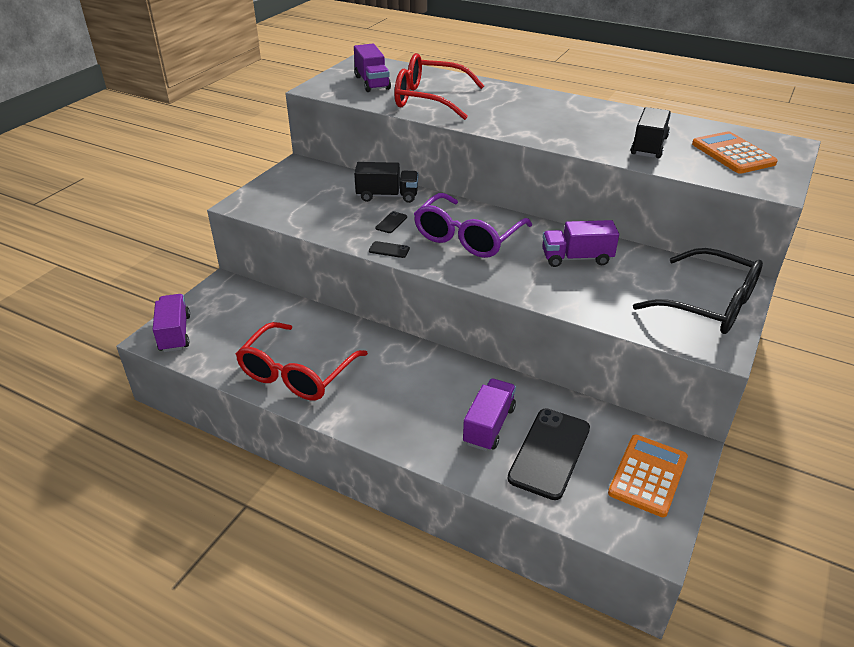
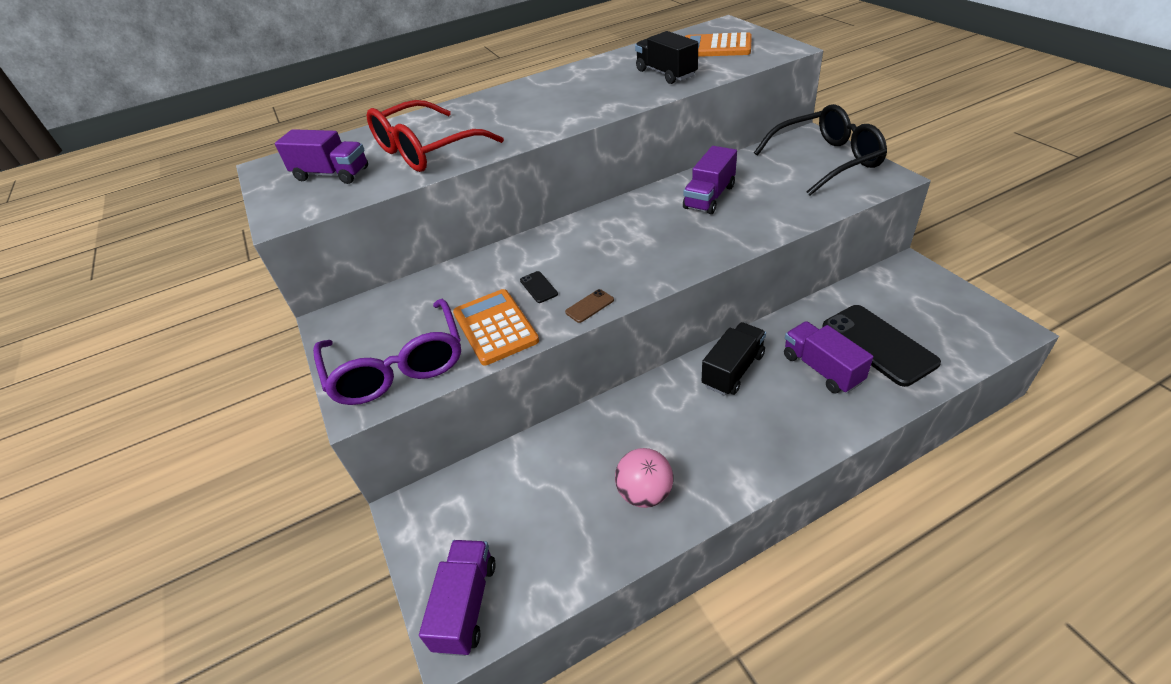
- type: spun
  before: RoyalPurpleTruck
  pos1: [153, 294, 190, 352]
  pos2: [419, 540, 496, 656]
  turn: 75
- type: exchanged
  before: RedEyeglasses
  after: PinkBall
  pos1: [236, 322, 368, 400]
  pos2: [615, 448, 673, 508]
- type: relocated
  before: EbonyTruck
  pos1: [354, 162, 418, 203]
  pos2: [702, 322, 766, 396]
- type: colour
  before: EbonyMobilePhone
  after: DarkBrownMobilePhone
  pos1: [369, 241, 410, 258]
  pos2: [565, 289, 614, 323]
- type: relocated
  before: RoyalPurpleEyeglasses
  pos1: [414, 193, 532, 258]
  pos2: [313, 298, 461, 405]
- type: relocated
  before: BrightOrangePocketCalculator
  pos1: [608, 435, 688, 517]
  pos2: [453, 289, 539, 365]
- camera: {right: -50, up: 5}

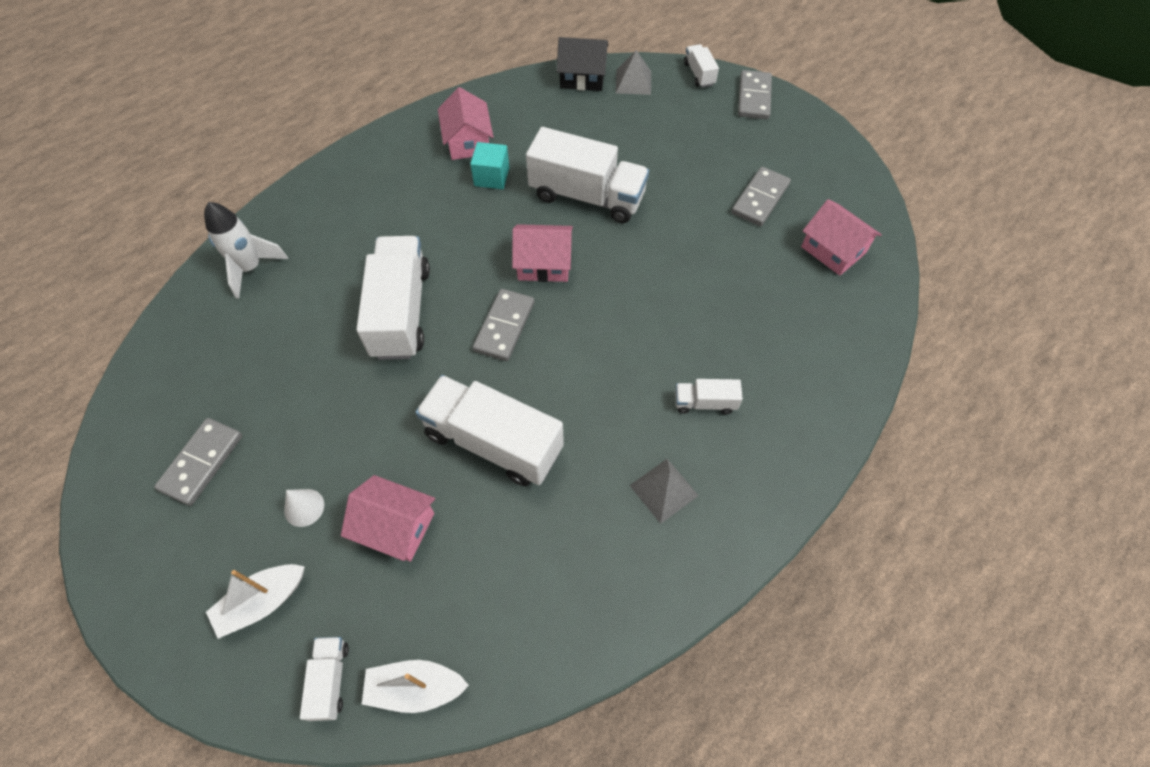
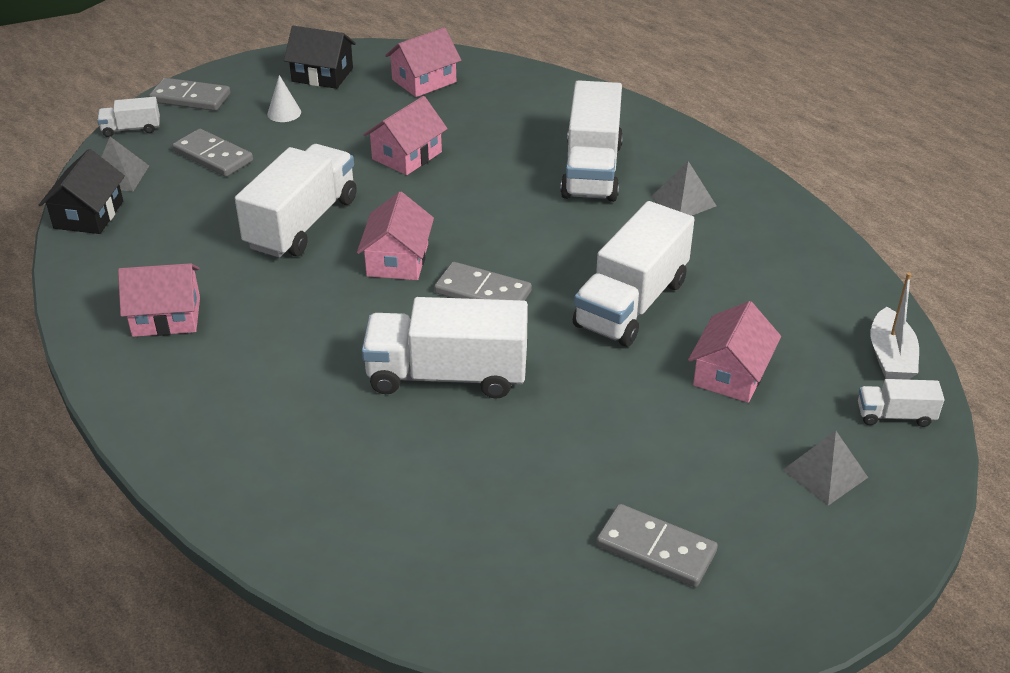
- type: missing
  before: PureWhiteToyRocket
  pos1: [204, 202, 288, 299]
- type: exchanged
  before: PureWhiteSailboat
  after: AshGreyPyramidShape
  pos1: [206, 564, 305, 639]
  pos2: [783, 431, 868, 505]
- type: relocated
  before: PureWhiteCone
  pos1: [284, 489, 324, 527]
  pos2: [267, 75, 301, 122]
- type: missing
  before: TurquoiseBlock
  pos1: [470, 142, 509, 189]
- type: size
  before: PureWhiteTruck
  pos1: [675, 379, 743, 414]
  pos2: [560, 80, 623, 202]
  scale: 2.15
- type: relocated
  before: AshGreyDominoTile
  pos1: [731, 167, 791, 226]
  pos2: [172, 129, 253, 177]
- type: appeared
  after: EbonyCottage
  pos2: [284, 26, 356, 89]
- type: appeared
  after: PinkCottage
  pos2: [363, 96, 448, 175]
- camera: {right: -85, up: -20}

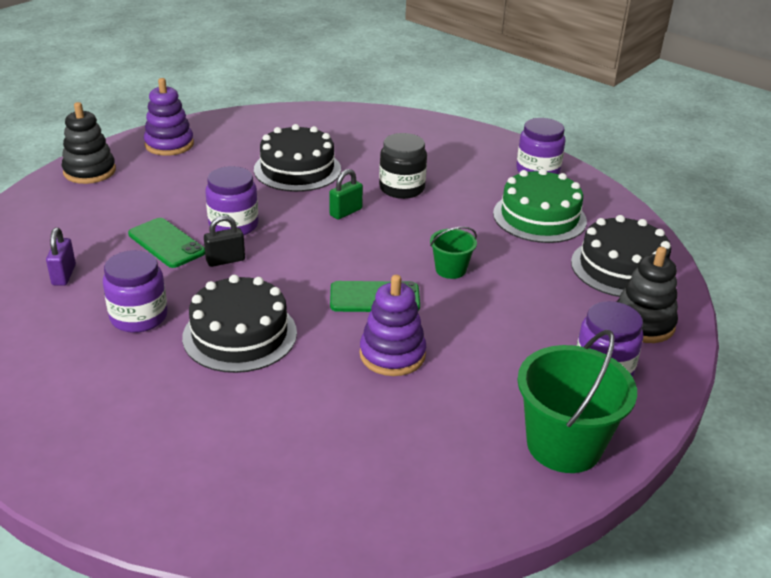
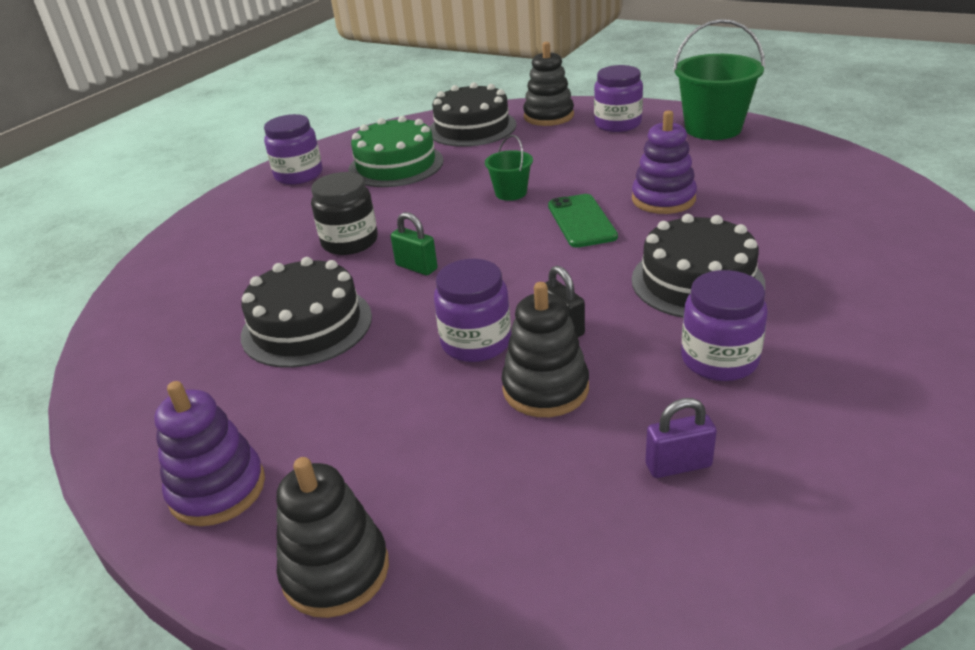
- type: exchanged
  before: LeafGreenMobilePhone
  after: EbonyRingStacker
  pos1: [128, 218, 205, 268]
  pos2: [502, 282, 589, 417]
- camera: {right: -95, up: 0}

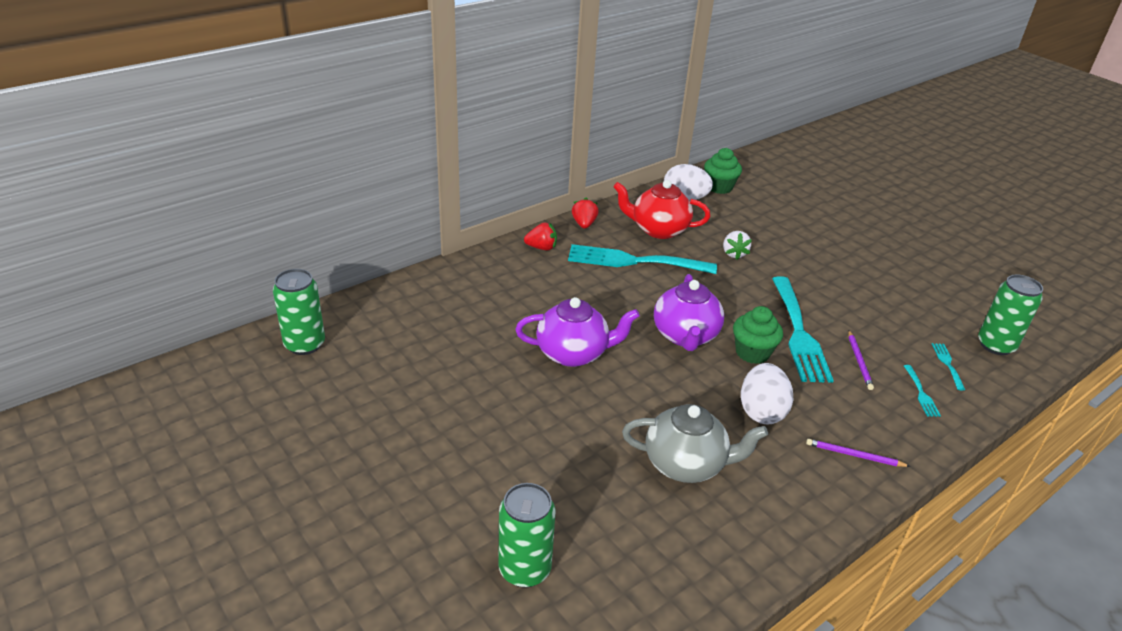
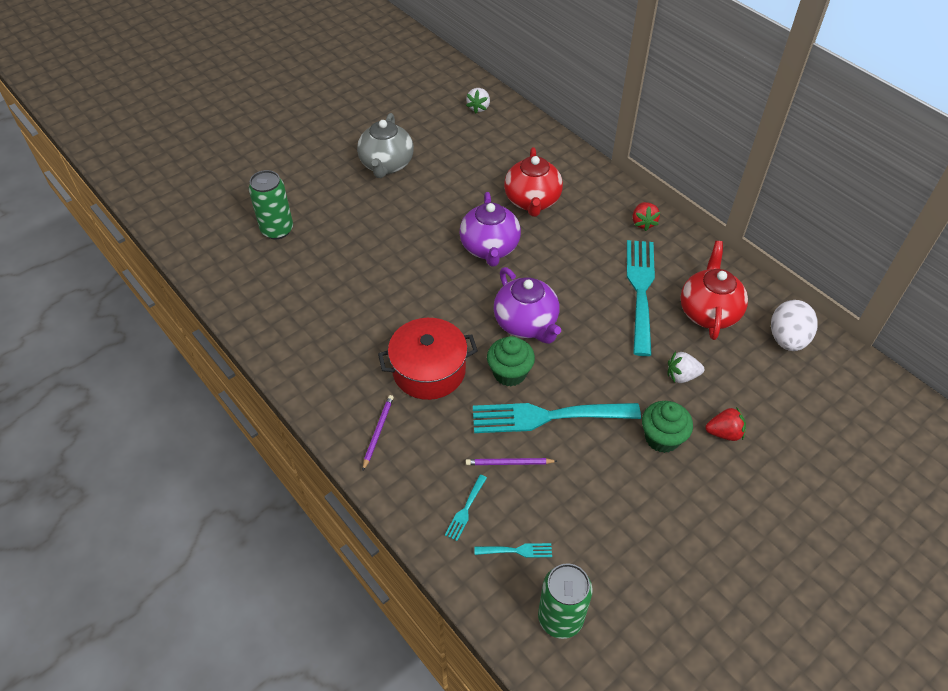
- type: exchanged
  before: LeafGreenCan
  after: PureWhiteStrawberry
  pos1: [273, 269, 325, 355]
  pos2: [466, 88, 490, 113]
- type: relocated
  before: RedStrawberry
  pos1: [572, 198, 599, 228]
  pos2: [705, 407, 746, 441]
- type: relocated
  before: AshGreyChinaTeapot
  pos1: [622, 404, 768, 483]
  pos2: [357, 113, 414, 178]
- type: spun
  before: RoyalPurpleChinaTeapot
  pos1: [654, 274, 724, 351]
  pos2: [494, 267, 561, 344]
  turn: -120
- type: relocated
  before: LeafGreenFairyCake
  pos1: [704, 148, 742, 194]
  pos2: [642, 401, 693, 453]
- type: exchanged
  before: PureWhiteToyEgg
  after: RedCookingPot
  pos1: [741, 363, 793, 424]
  pos2: [378, 318, 478, 400]
- type: spun
  before: TurquoiseDinnerFork
  pos1: [904, 365, 941, 417]
  pos2: [445, 475, 487, 541]
  turn: -60
- type: appeared
  after: RedChinaTeapot
  pos2: [504, 147, 563, 217]
- camera: {right: 90, up: 15}

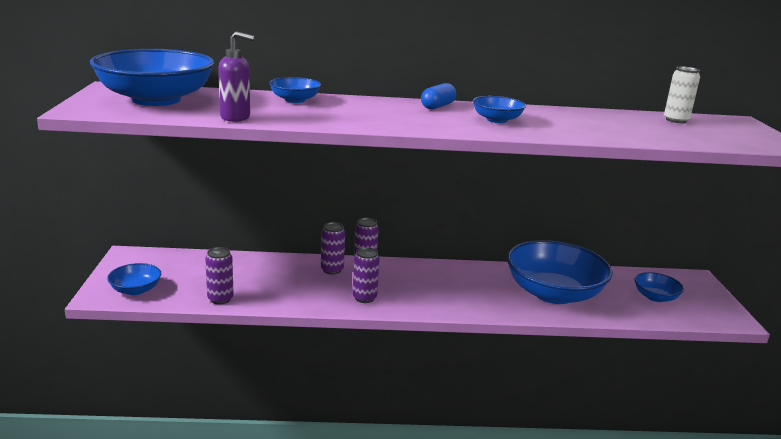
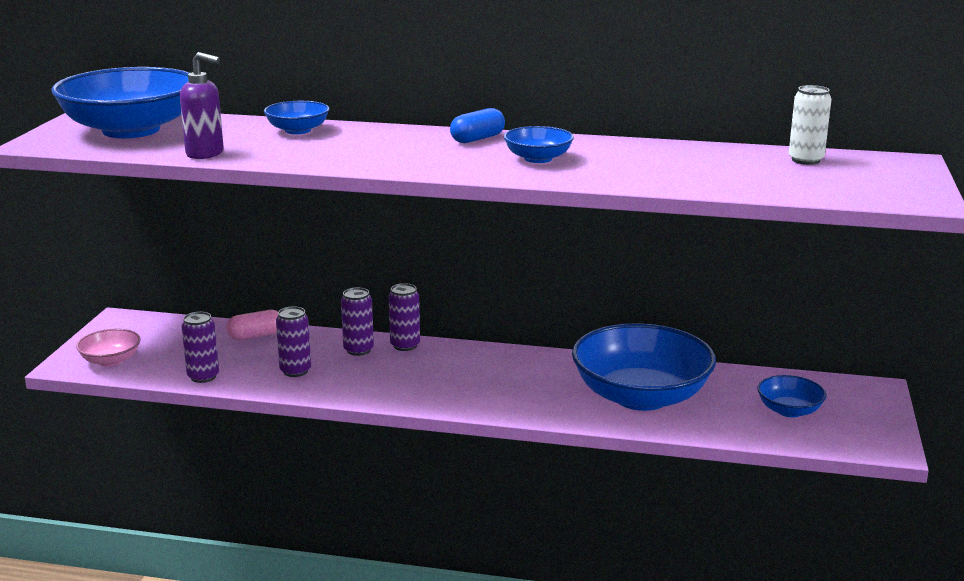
- type: colour
  before: CobaltServingBowl
  after: PinkServingBowl
  pos1: [107, 263, 161, 295]
  pos2: [76, 329, 141, 366]
- type: relocated
  before: RoyalPurpleCan
  pos1: [352, 247, 380, 303]
  pos2: [276, 306, 311, 377]
- type: appeared
  after: PinkCapsule
  pos2: [226, 310, 278, 340]
- camera: {right: 15, up: 0}

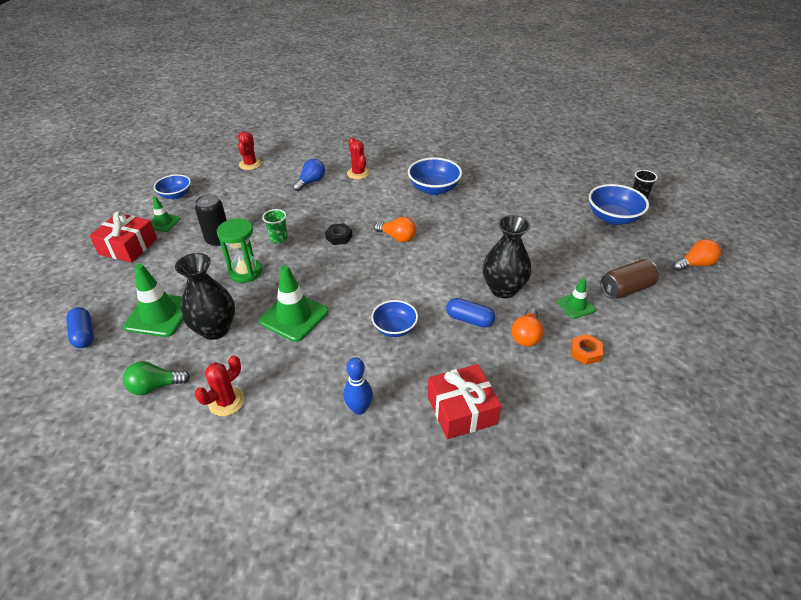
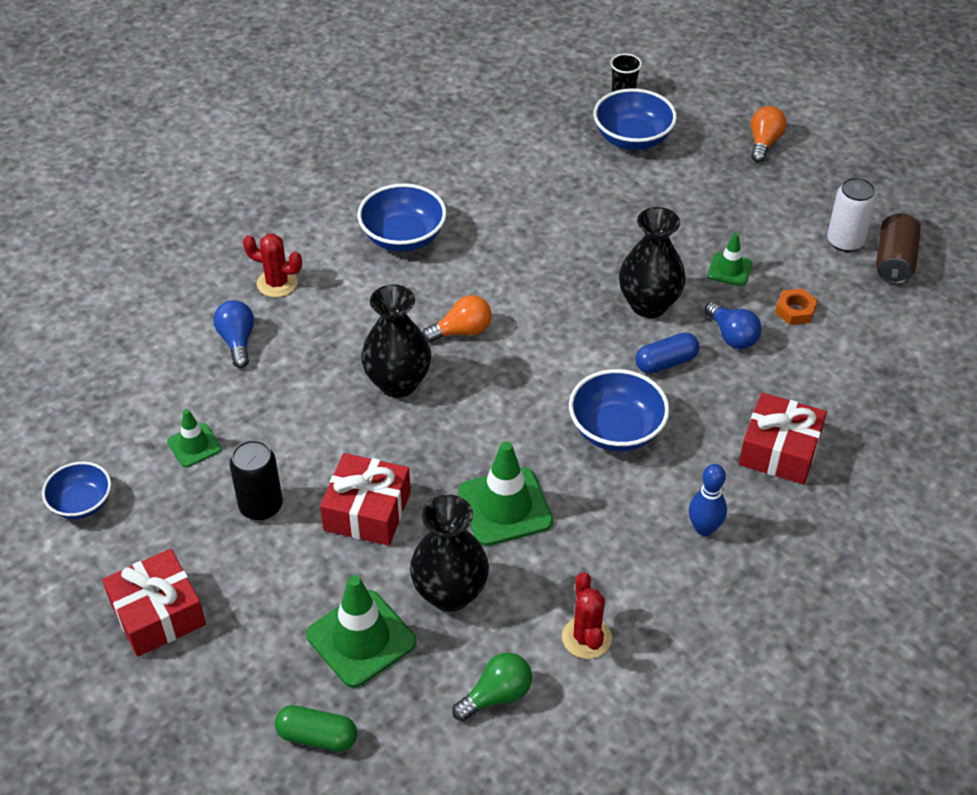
- type: colour
  before: CobaltCapsule
  after: LeafGreenCapsule
  pos1: [66, 307, 94, 348]
  pos2: [275, 705, 357, 752]
- type: spun
  before: LeafGreenLightBulb
  pos1: [123, 361, 190, 395]
  pos2: [452, 653, 532, 721]
  turn: -150
- type: relocated
  before: LeafGreenRoadCone
  pos1: [151, 196, 180, 232]
  pos2: [167, 409, 222, 467]
- type: exchanged
  before: LeafGreenSandglass
  after: RedPresent
  pos1: [217, 218, 262, 283]
  pos2: [320, 453, 411, 546]
- type: missing
  before: RedPricklyPlant
  pos1: [238, 131, 262, 170]
- type: missing
  before: LeafGreenCup
  pos1: [262, 209, 288, 244]
- type: exchanged
  before: EbonyNut
  after: EbonyFlowerVase
  pos1: [325, 223, 352, 245]
  pos2: [361, 284, 432, 398]
- type: size
  before: CobaltServingBowl
  pos1: [371, 300, 418, 337]
  pos2: [569, 369, 670, 451]
  scale: 1.53
- type: colour
  before: BrightOrangeLightBulb
  after: CobaltLightBulb
  pos1: [511, 308, 543, 347]
  pos2: [705, 301, 762, 349]
- type: relocated
  before: DarkBrownCan
  pos1: [600, 259, 659, 299]
  pos2: [876, 213, 921, 284]
- type: appeared
  after: PureWhiteCan
  pos2: [827, 177, 877, 252]
- camera: {right: -50, up: 5}

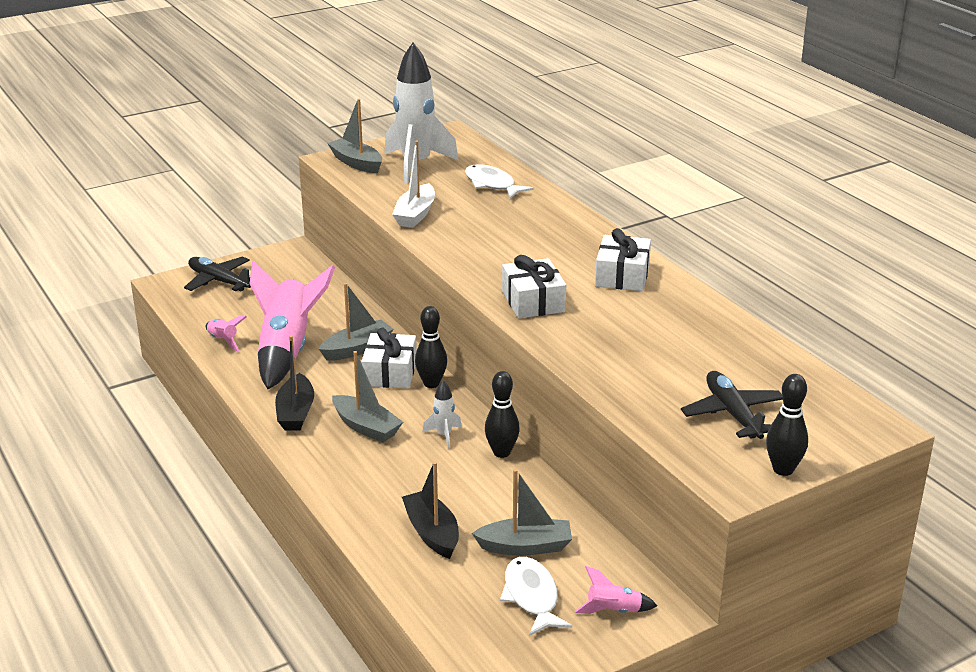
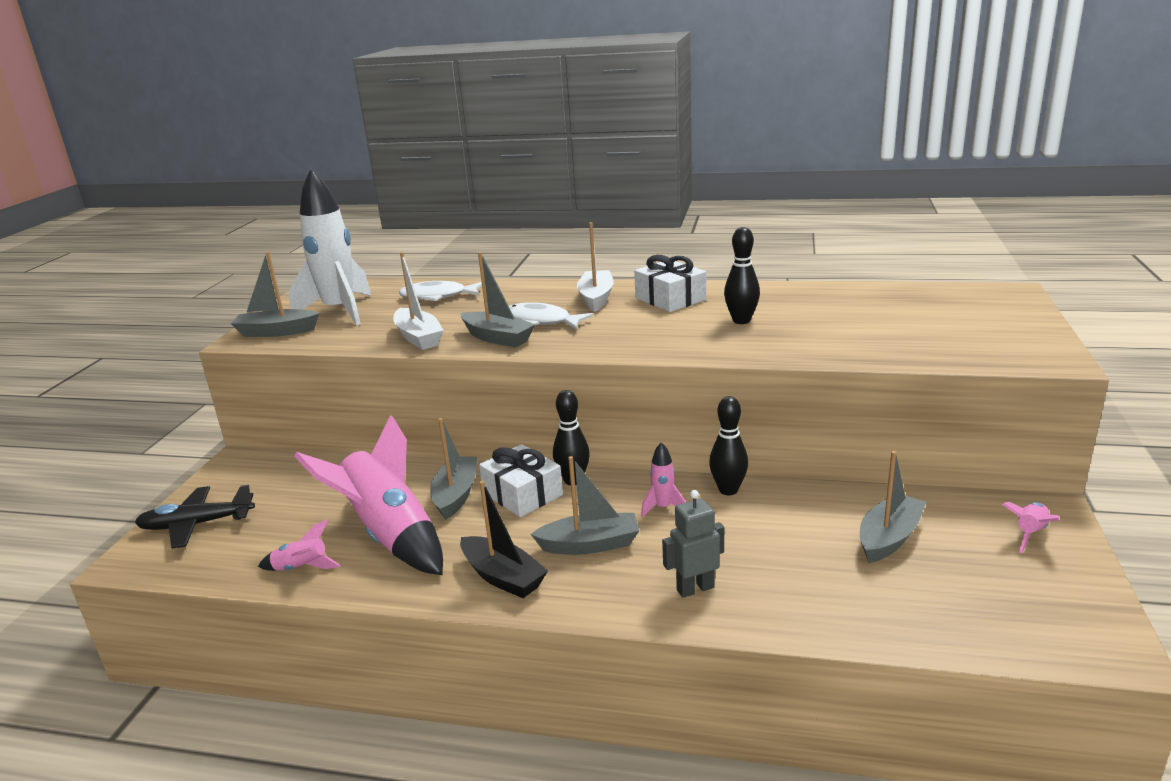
- type: missing
  before: EbonySailboat
  pos1: [402, 462, 459, 559]
- type: colour
  before: PureWhiteToyRocket
  after: PinkToyRocket
  pos1: [422, 380, 462, 449]
  pos2: [641, 442, 686, 517]
- type: relocated
  before: PureWhiteToyFish
  pos1: [500, 557, 572, 636]
  pos2: [509, 302, 593, 329]
- type: missing
  before: PureWhitePresent
  pos1: [502, 255, 566, 319]
- type: missing
  before: EbonyAeroplane
  pos1: [681, 371, 783, 439]
- type: relocated
  before: EbonyTenpin
  pos1: [766, 374, 808, 476]
  pos2: [724, 227, 760, 324]
- type: appeared
  after: AshGreySailboat
  pos2: [461, 252, 536, 347]
- type: appeared
  after: PureWhiteSailboat
  pos2: [577, 222, 614, 312]
- type: appeared
  after: AshGreyToyRobot
  pos2: [662, 490, 724, 598]
- camera: {right: -45, up: -5}

